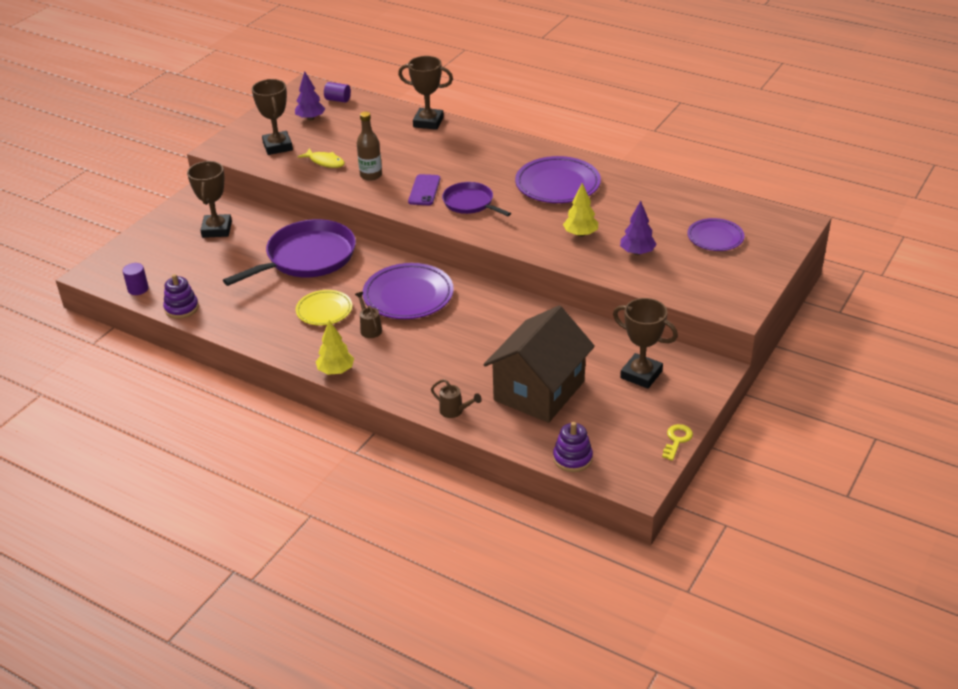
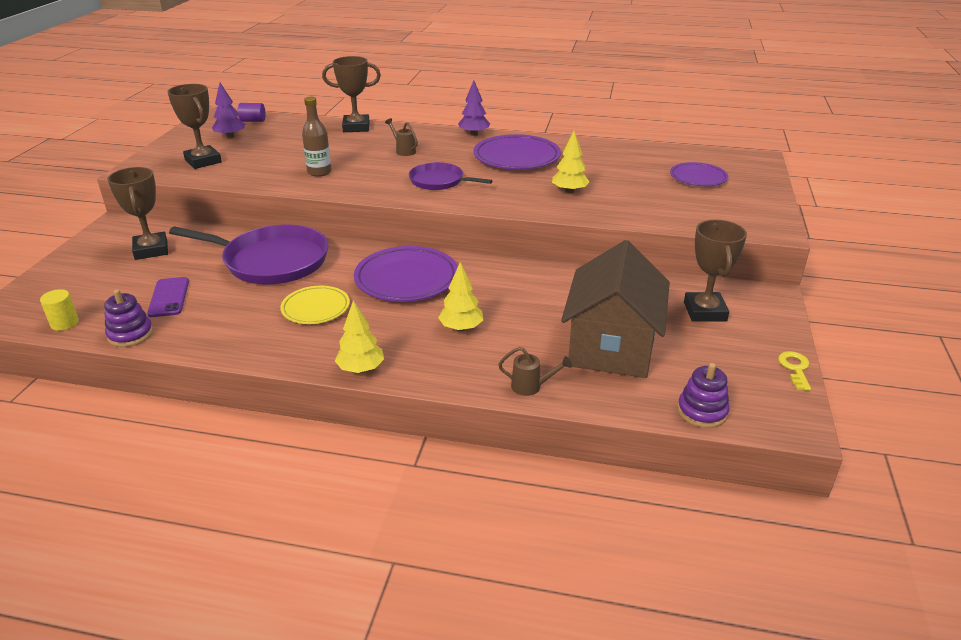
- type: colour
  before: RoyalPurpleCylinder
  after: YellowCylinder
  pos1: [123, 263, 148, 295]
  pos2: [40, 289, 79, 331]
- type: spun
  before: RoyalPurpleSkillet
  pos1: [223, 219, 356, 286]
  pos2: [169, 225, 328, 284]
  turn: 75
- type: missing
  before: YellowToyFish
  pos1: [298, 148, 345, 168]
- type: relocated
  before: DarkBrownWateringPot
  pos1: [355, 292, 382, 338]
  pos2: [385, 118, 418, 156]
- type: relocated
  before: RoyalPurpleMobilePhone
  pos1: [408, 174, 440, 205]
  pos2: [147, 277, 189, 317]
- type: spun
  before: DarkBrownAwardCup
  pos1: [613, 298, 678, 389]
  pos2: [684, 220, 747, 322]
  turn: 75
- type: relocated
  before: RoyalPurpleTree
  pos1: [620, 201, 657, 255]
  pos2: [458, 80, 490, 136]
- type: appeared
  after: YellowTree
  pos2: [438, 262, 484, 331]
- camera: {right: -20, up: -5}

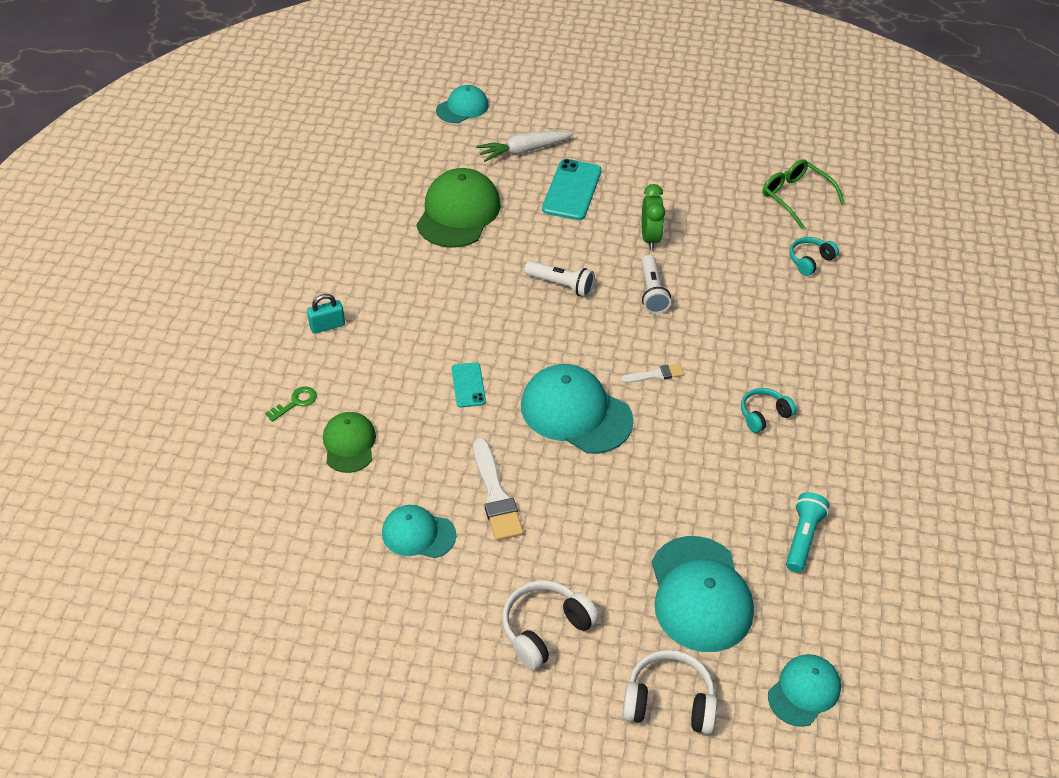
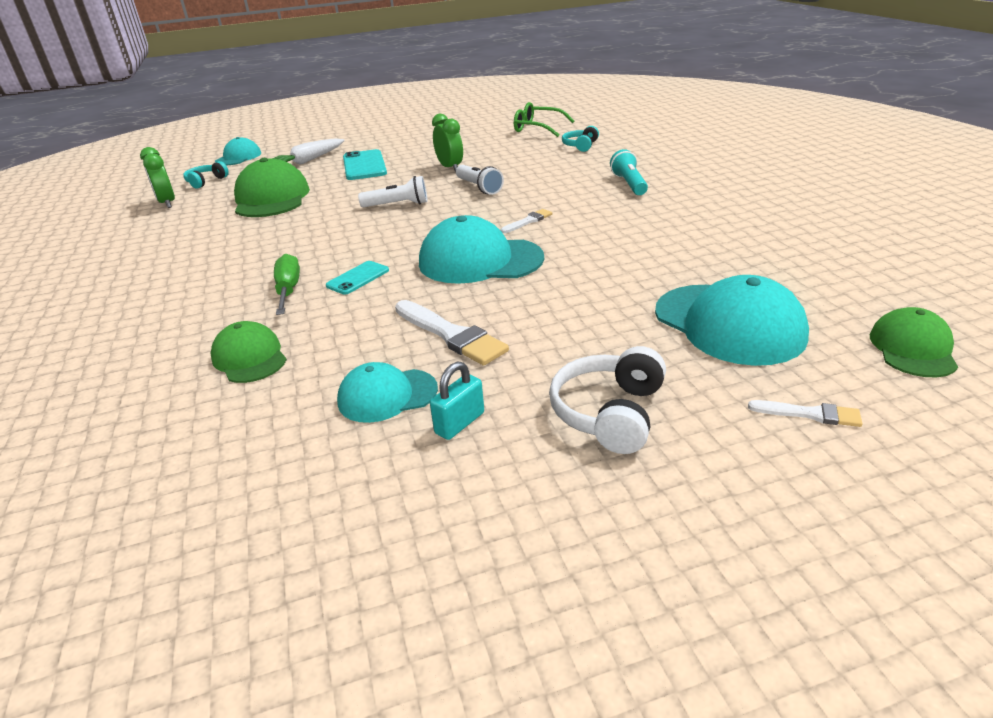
- type: missing
  before: LeafGreenKey
  pos1: [265, 387, 317, 422]
- type: relocated
  before: TurquoiseSmallLock
  pos1: [307, 294, 345, 333]
  pos2: [430, 362, 484, 440]
- type: spun
  before: TurquoiseMobilePhone
  pos1: [451, 362, 486, 408]
  pos2: [326, 261, 389, 294]
  turn: 75
- type: exchanged
  before: PureWhiteOverEarHeadphones
  after: PureWhitePaintbrush
  pos1: [622, 650, 717, 734]
  pos2: [748, 400, 862, 427]
- type: relocated
  before: TurquoiseOverEarHeadphones
  pos1: [741, 388, 796, 433]
  pos2: [183, 161, 229, 189]
- type: colour
  before: TurquoisePeakedCap
  after: LeafGreenPeakedCap
  pos1: [768, 654, 841, 727]
  pos2: [870, 307, 958, 377]
- type: relocated
  before: TurquoiseFlashlight
  pos1: [786, 492, 829, 573]
  pos2: [610, 149, 648, 195]
- type: appeared
  after: LeafGreenBedsideClock
  pos2: [140, 147, 175, 208]
- type: appeared
  after: LeafGreenHandScrewdriver
  pos2: [274, 254, 300, 315]
- camera: {right: -25, up: -15}

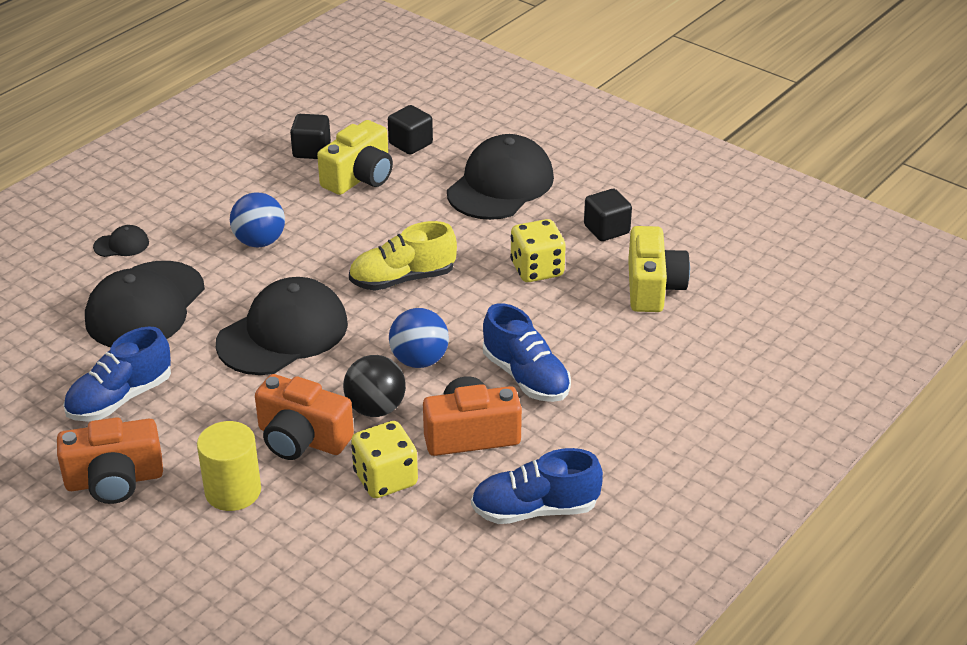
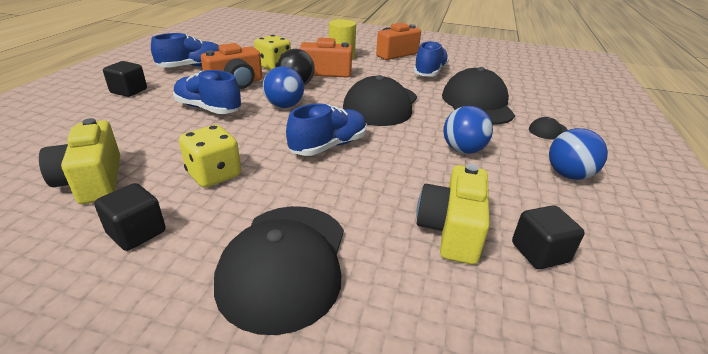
- type: colour
  before: YellowLaceUpShoe
  after: CobaltLaceUpShoe
  pos1: [349, 221, 457, 291]
  pos2: [286, 103, 367, 156]
- type: relocated
  before: EbonyBlock
  pos1: [388, 105, 433, 155]
  pos2: [103, 61, 147, 97]
- type: appeared
  after: CobaltBall
  pos2: [549, 128, 608, 180]
- camera: {right: 155, up: -5}

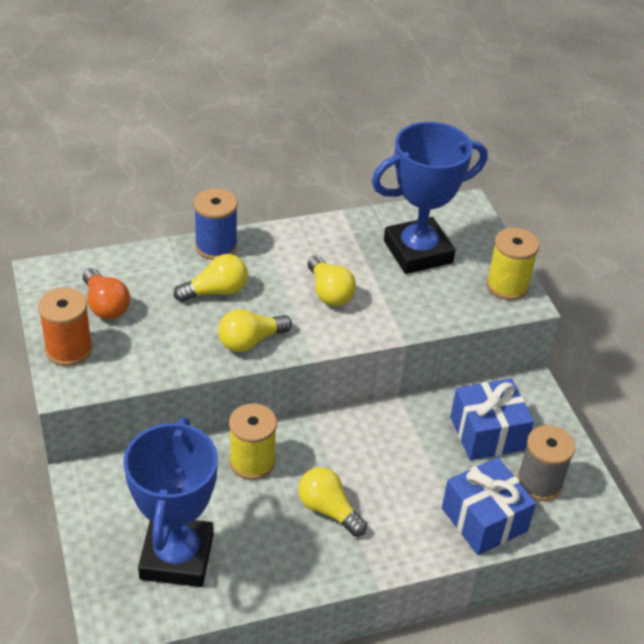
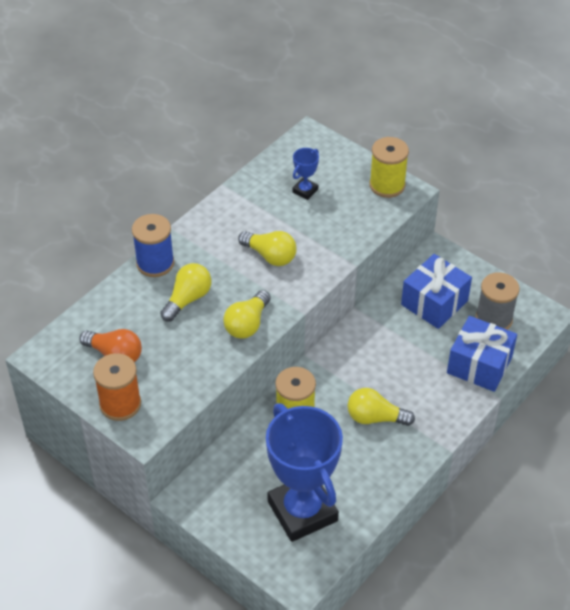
- type: size
  before: CobaltAwardCup
  pos1: [371, 122, 487, 274]
  pos2: [292, 148, 319, 200]
  scale: 0.41
- camera: {right: -30, up: 5}

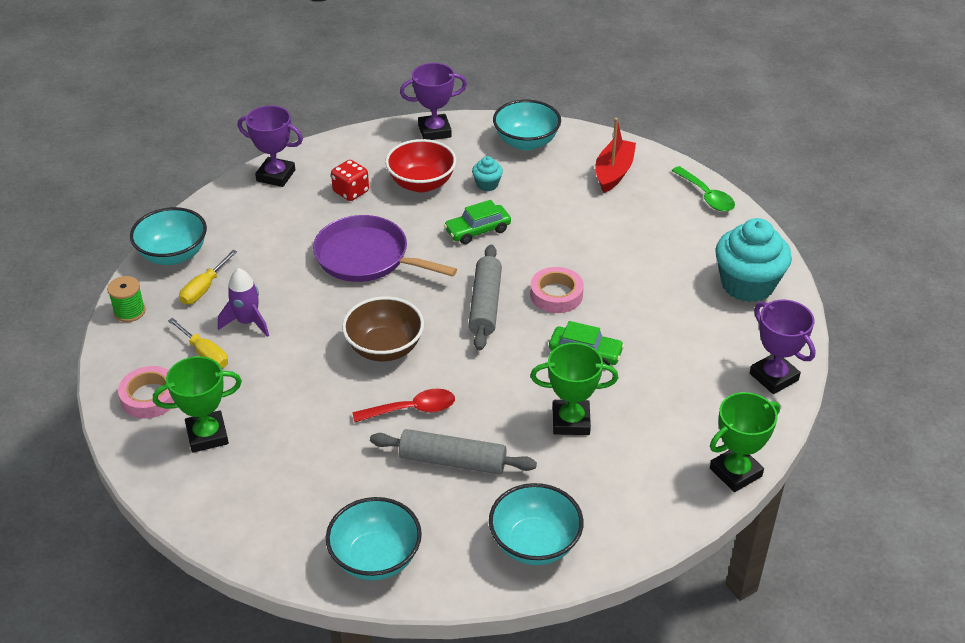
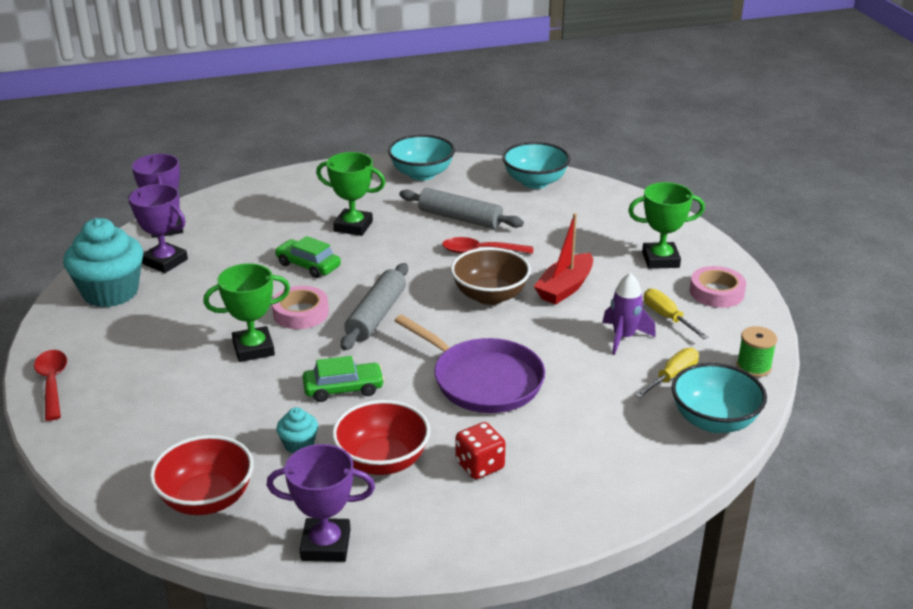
- type: relocated
  before: RoyalPurpleAwardCup
  pos1: [238, 105, 303, 187]
  pos2: [129, 184, 188, 273]
- type: colour
  before: TurquoiseServingBowl
  after: RedServingBowl
  pos1: [493, 100, 561, 150]
  pos2: [150, 435, 254, 515]
- type: relocated
  before: RedSailboat
  pos1: [595, 118, 636, 193]
  pos2: [533, 213, 593, 305]
- type: colour
  before: LeafGreenTablespoon
  after: RedTablespoon
  pos1: [672, 166, 735, 212]
  pos2: [34, 350, 67, 421]
- type: relocated
  before: LeafGreenAwardCup
  pos1: [710, 392, 780, 492]
  pos2: [203, 263, 290, 362]
- camera: {right: -165, up: -10}

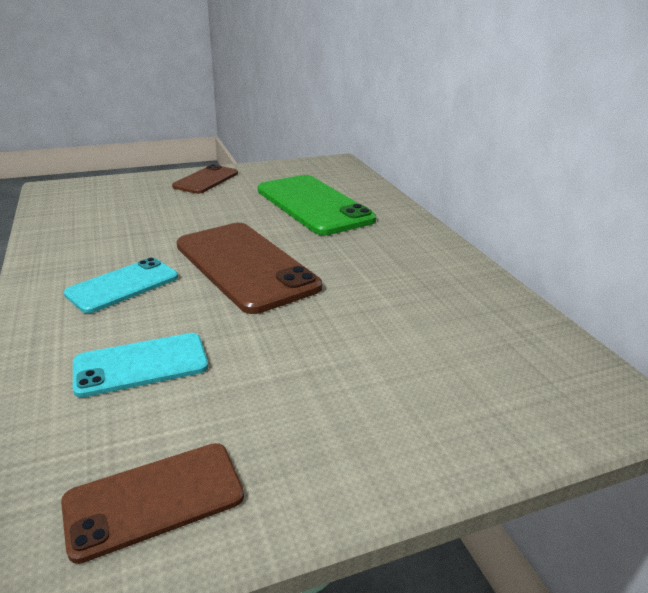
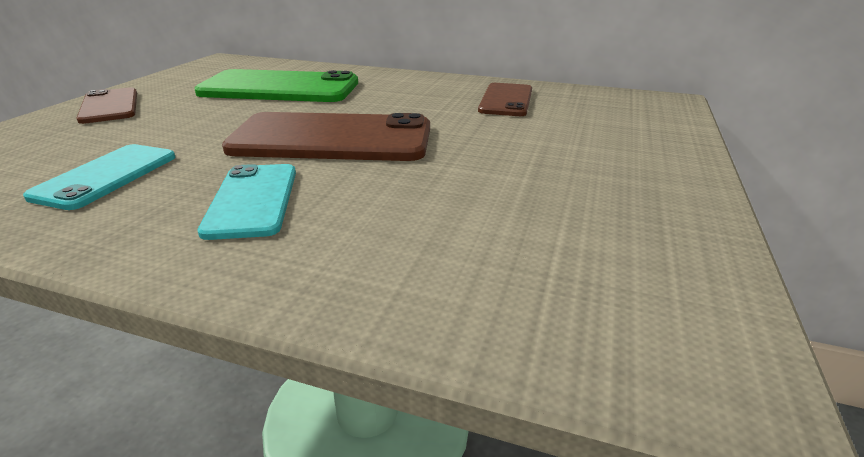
- type: relocated
  before: DarkBrownMobilePhone
  pos1: [61, 443, 244, 564]
  pos2: [478, 83, 532, 116]
- type: relocated
  before: TurquoiseMobilePhone
  pos1: [73, 333, 208, 398]
  pos2: [23, 144, 175, 210]
- camera: {right: -50, up: 0}

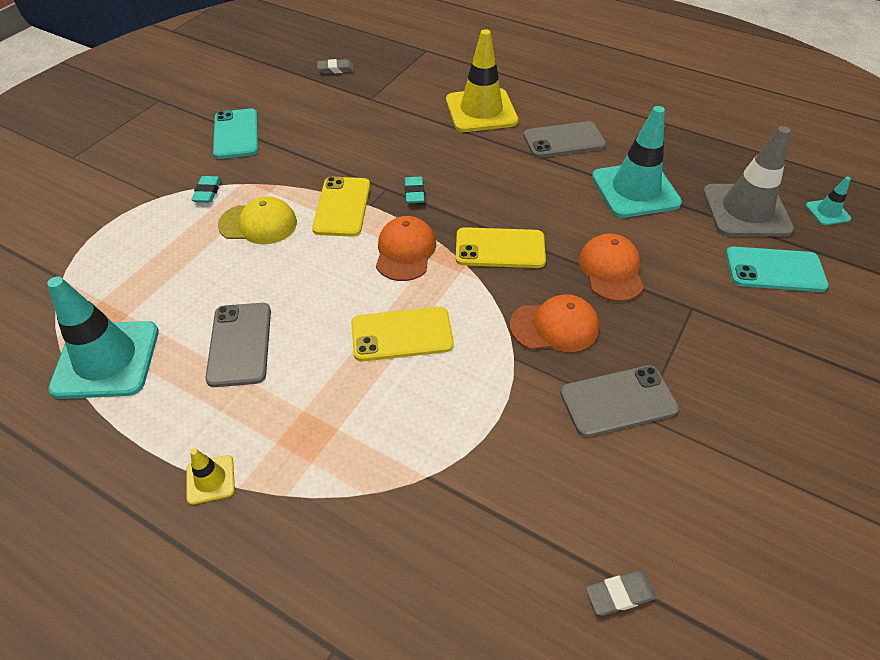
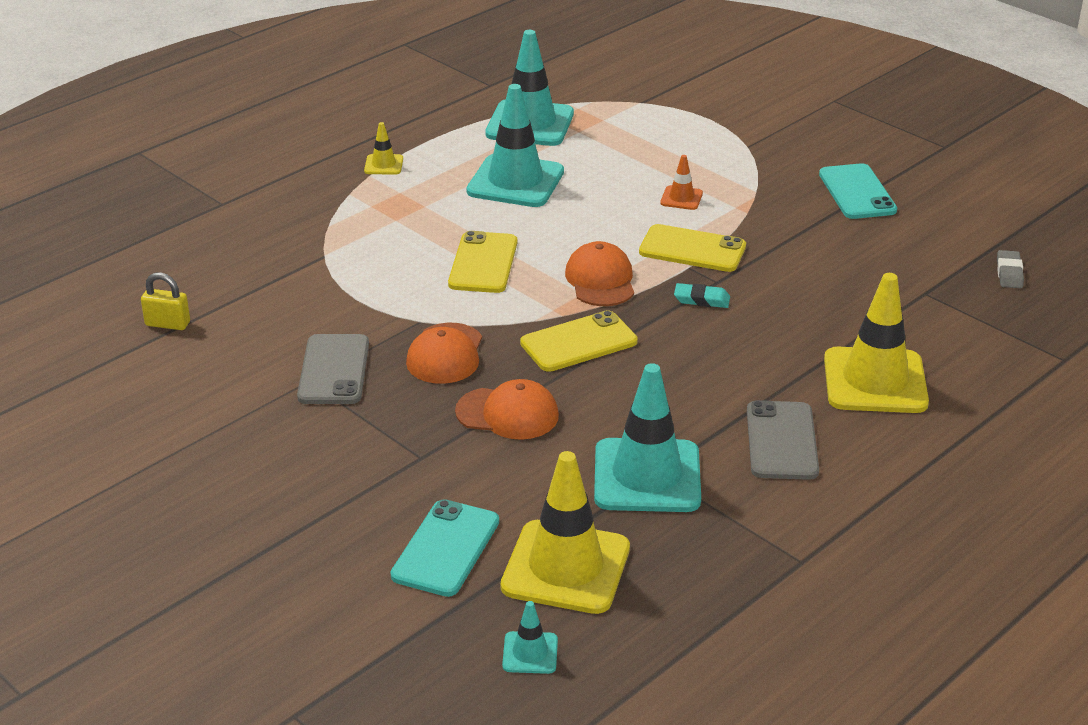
- type: missing
  before: TurquoiseEraser
  pos1: [191, 176, 221, 203]
- type: exchanged
  before: AshGreyMobilePhone
  after: TurquoiseRoadCone
  pos1: [205, 303, 271, 387]
  pos2: [466, 84, 564, 207]
- type: spun
  before: TurquoiseMobilePhone
  pos1: [213, 109, 258, 159]
  pos2: [819, 163, 897, 219]
  turn: 75
- type: exchanged
  before: YellowPeakedCap
  after: BrightOrangeRoadCone
  pos1: [218, 196, 297, 244]
  pos2: [660, 155, 703, 210]
- type: spun
  before: BrightOrangePeakedCap
  pos1: [376, 216, 436, 281]
  pos2: [565, 241, 634, 306]
  turn: -120
- type: spun
  before: YellowMobilePhone
  pos1: [456, 227, 546, 268]
  pos2: [520, 310, 638, 372]
  turn: 45
- type: exchanged
  before: AshGreyEraser
  after: YellowSmallLock
  pos1: [586, 571, 657, 615]
  pos2: [141, 272, 190, 330]
- type: colour
  before: AshGreyRoadCone
  after: YellowRoadCone
  pos1: [703, 126, 794, 236]
  pos2: [501, 451, 630, 614]
- camera: {right: 105, up: -15}

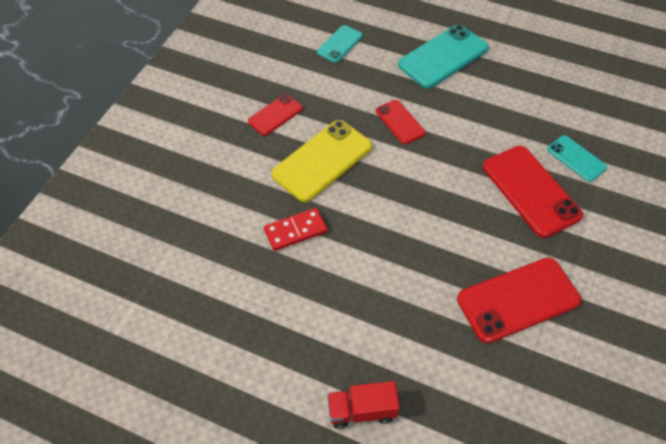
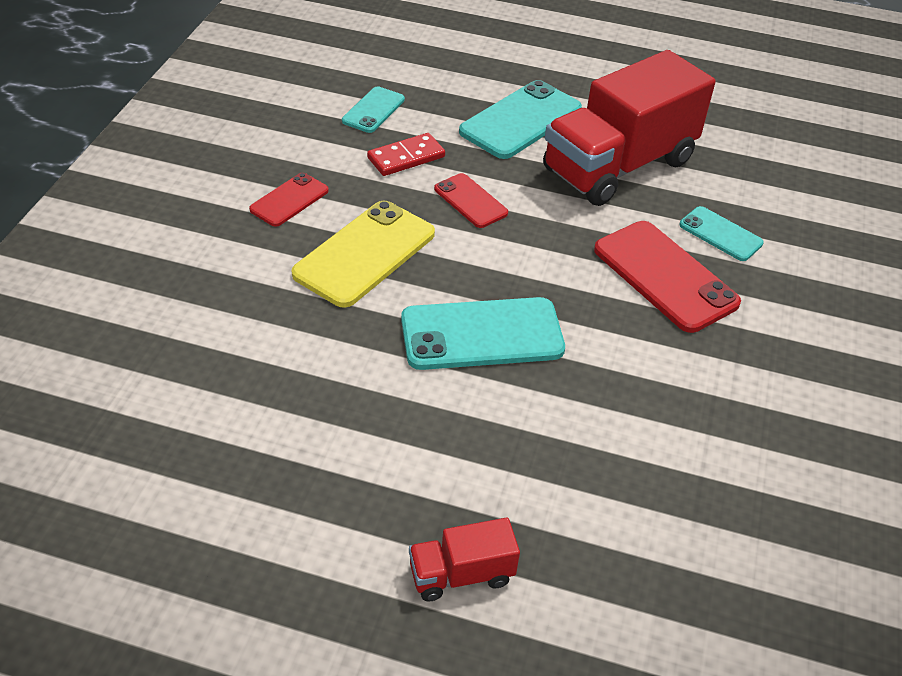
- type: relocated
  before: RedDominoTile
  pos1: [264, 208, 327, 251]
  pos2: [367, 133, 445, 176]
- type: missing
  before: RedMobilePhone
  pos1: [457, 258, 581, 343]
- type: appeared
  after: TurquoiseMobilePhone
  pos2: [401, 297, 565, 370]
- type: appeared
  after: RedTruck
  pos2: [543, 50, 716, 206]
- camera: {right: -10, up: -10}

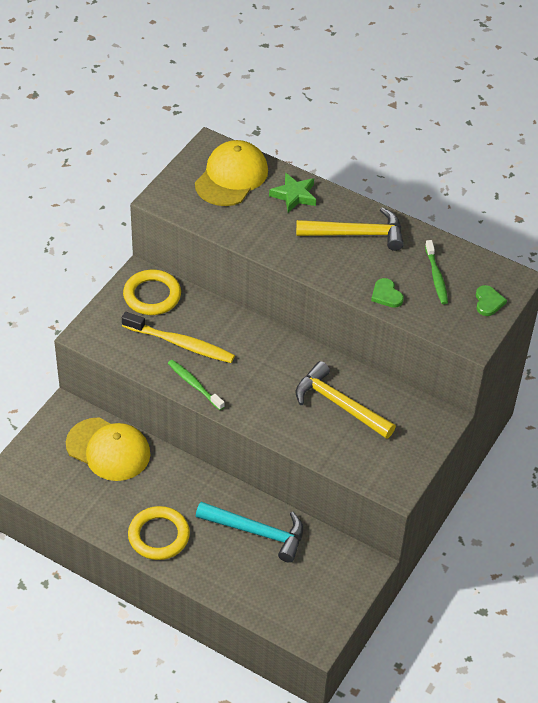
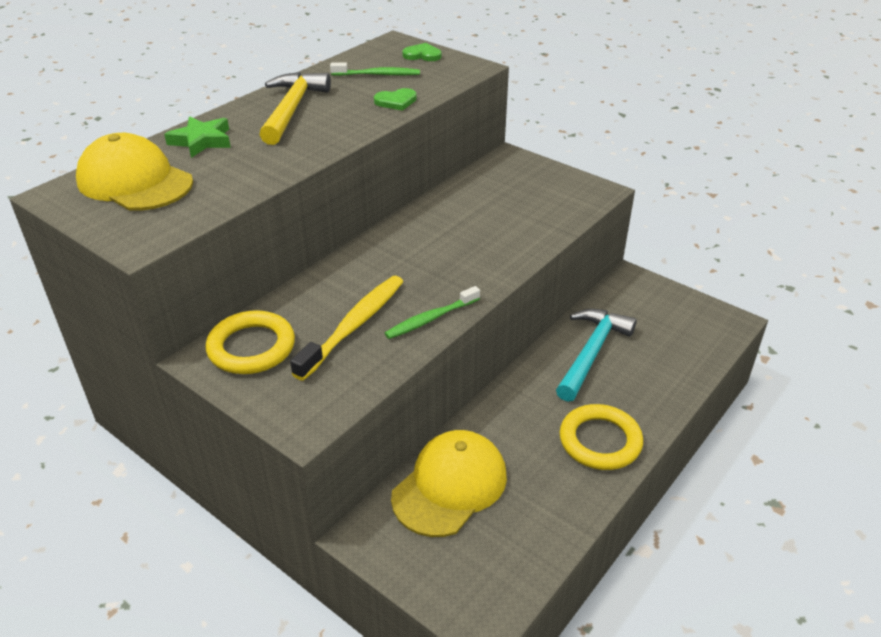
- type: missing
  before: YellowCarpenter'sHammer
  pos1: [296, 361, 396, 439]
- camera: {right: -80, up: -10}

